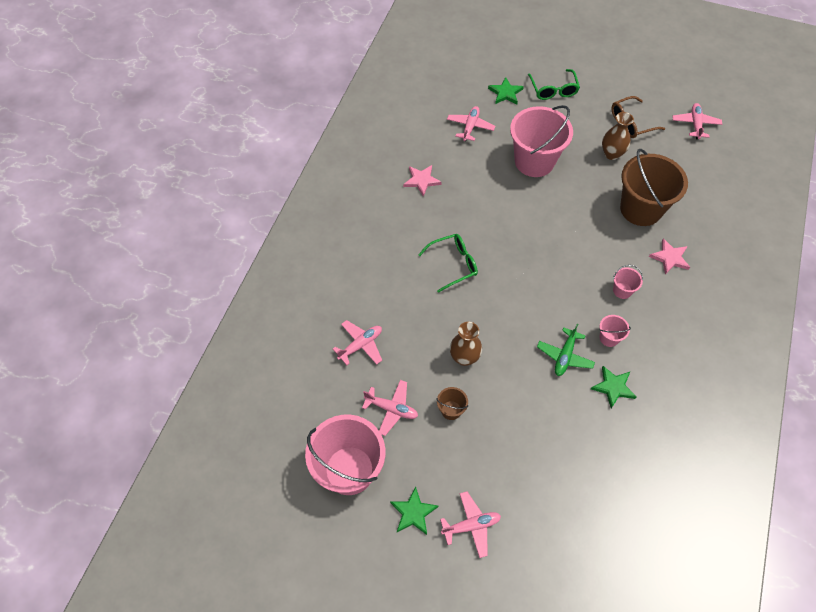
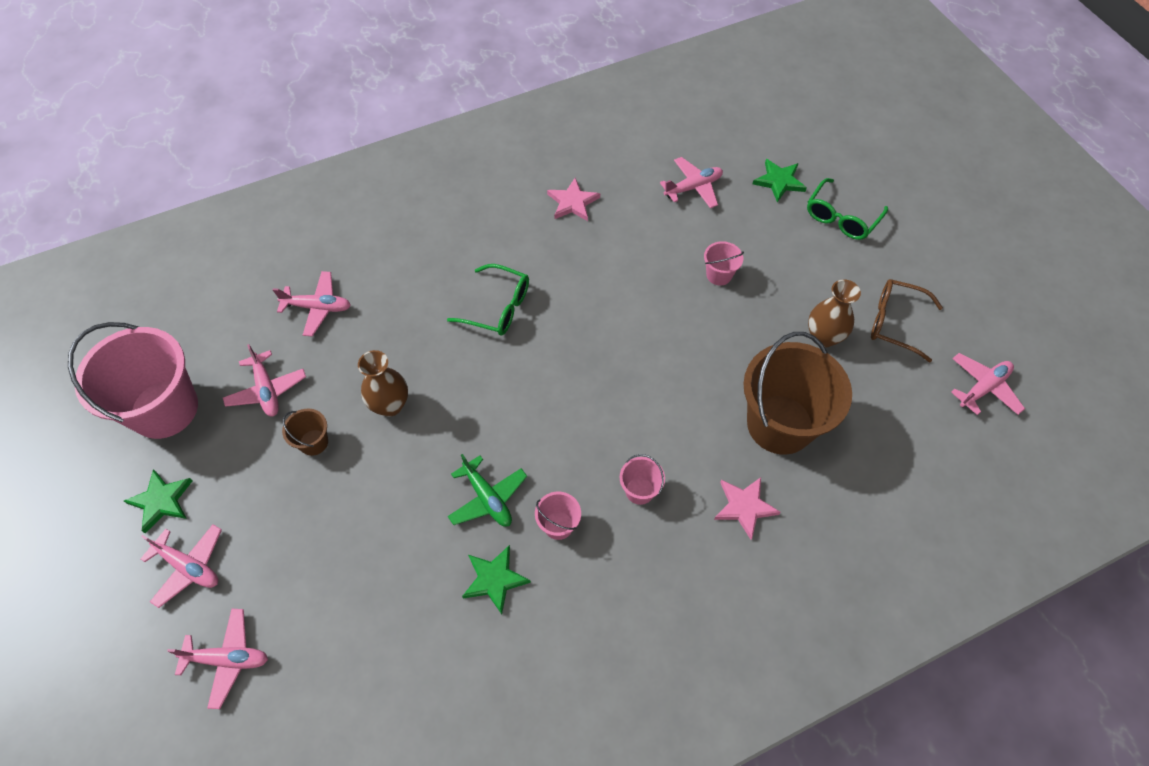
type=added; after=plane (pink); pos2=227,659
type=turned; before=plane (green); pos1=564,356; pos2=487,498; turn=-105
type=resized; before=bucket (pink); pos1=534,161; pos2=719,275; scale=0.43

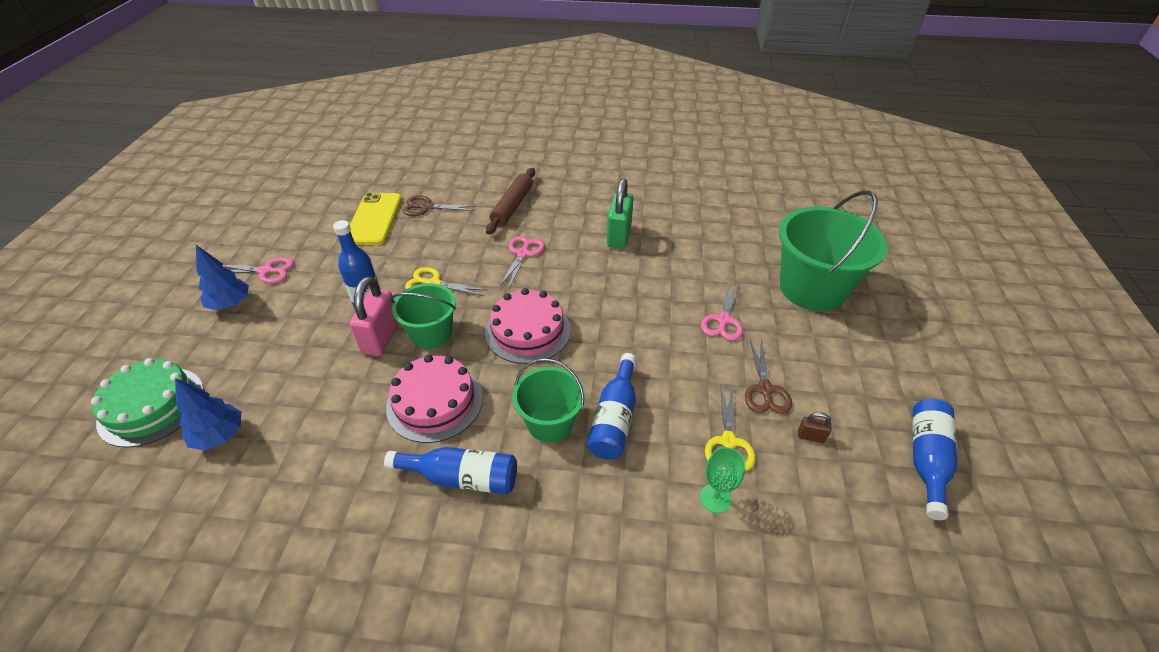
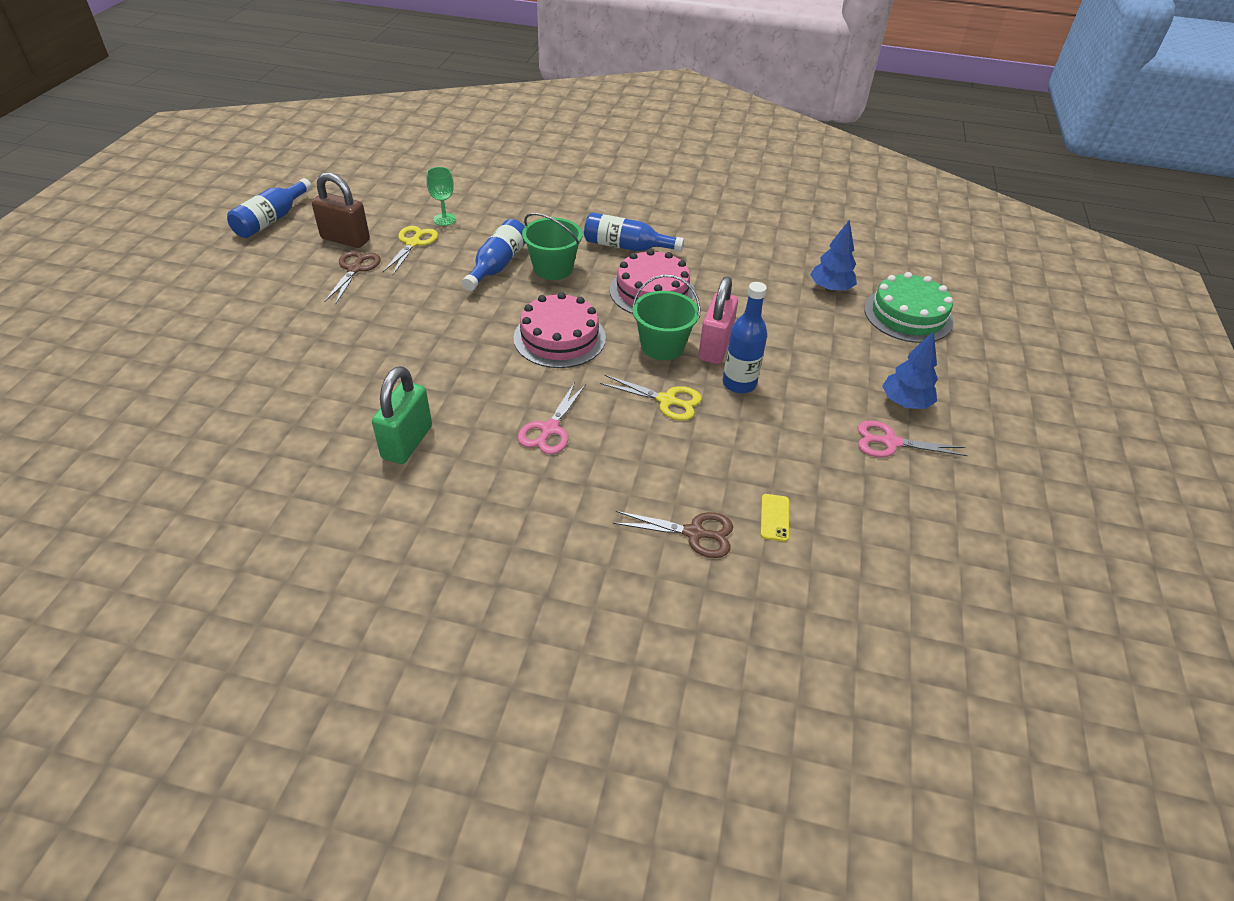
type=resized; before=padlock (brown); pos1=810,436; pos2=345,239; scale=2.21
type=resized; before=phone (yellow); pos1=374,219; pos2=774,517; scale=0.44
type=removed; before=rolling pin (brown); pos1=512,206
type=removed; before=scissors (pink); pos1=723,320
type=removed; before=bucket (green); pos1=812,288

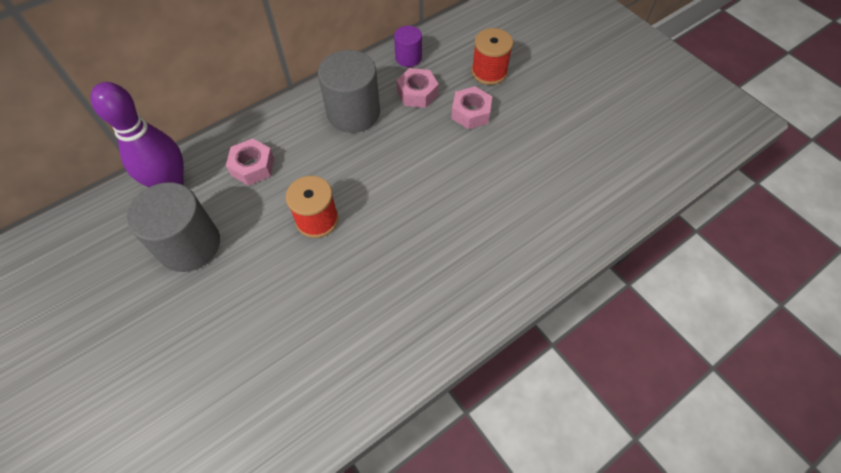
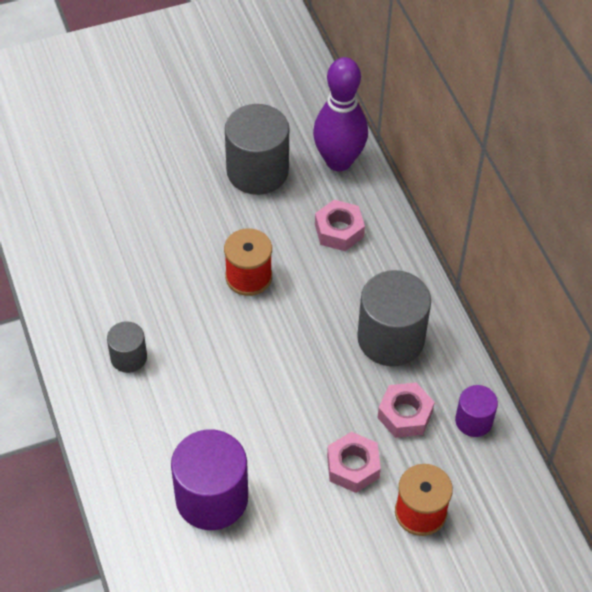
type=added; after=cylinder (grey); pos2=128,357
type=added; after=cylinder (purple); pos2=212,498

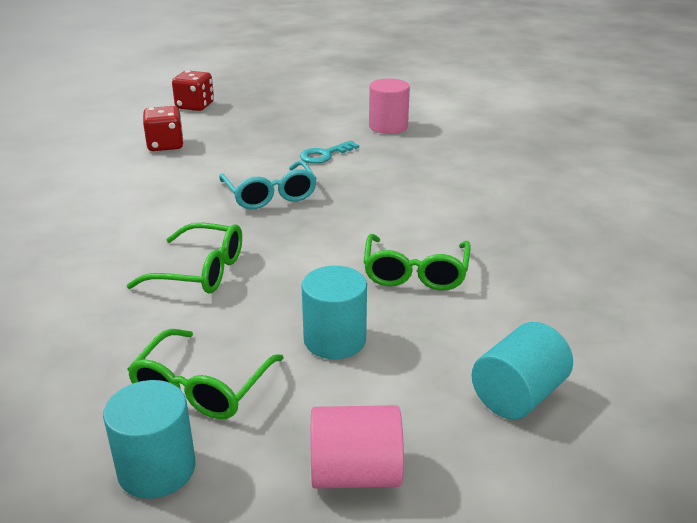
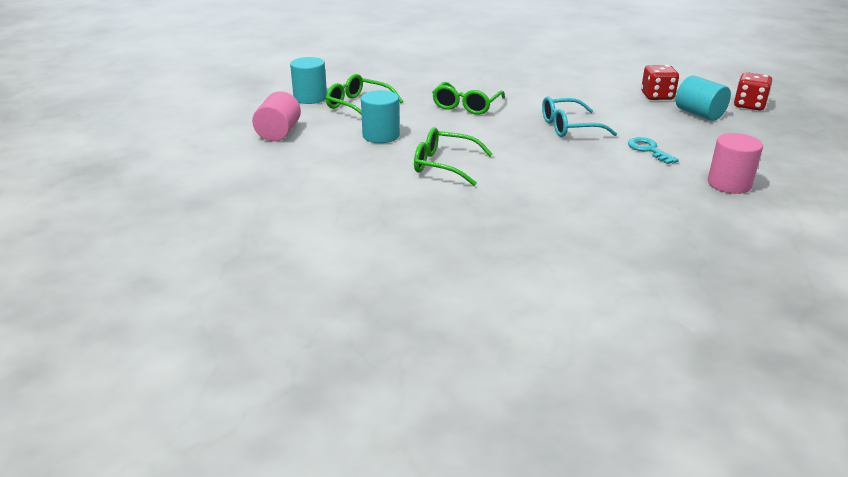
type=moved; before=cylinder (turquoise); pos1=518,395; pos2=699,114

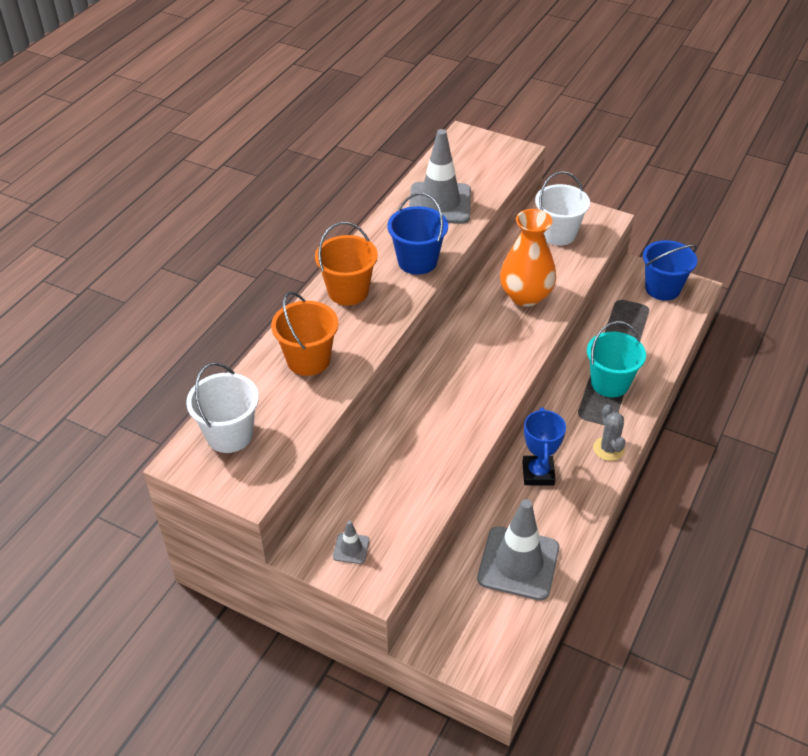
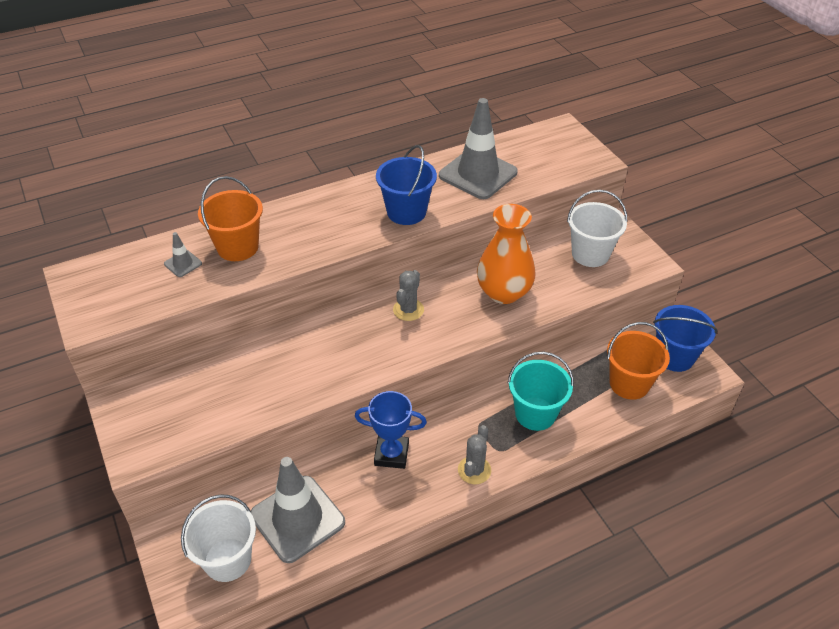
type=moved; before=traffic cone (grey); pos1=351,548; pos2=183,264
type=moved; before=bucket (white); pos1=229,435; pos2=227,559
type=turned; before=trophy (blue); pos1=538,473; pos2=391,454; turn=60
type=added; after=cactus (grey); pos2=408,310
type=moved; before=bucket (orange); pos1=348,291; pos2=629,383

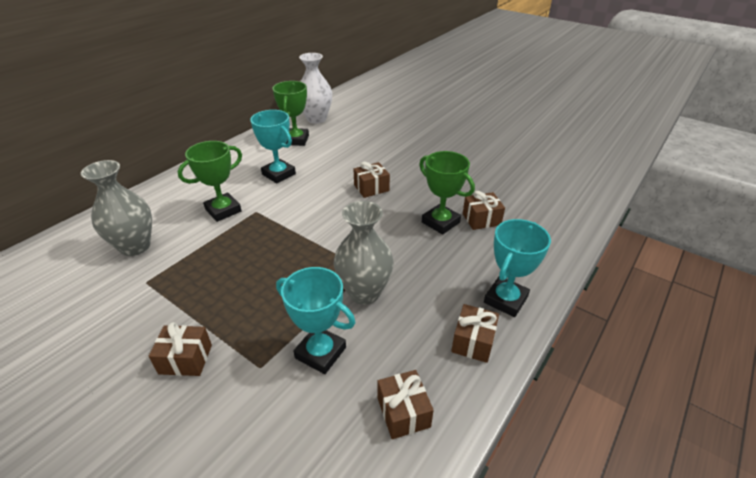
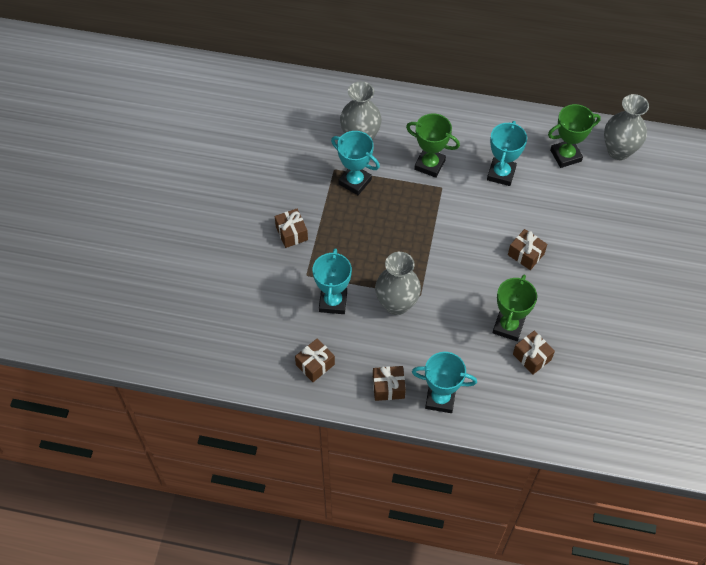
type=added; after=trophy (turquoise); pos2=355,182
type=recoloured; before=vase (white); after=vase (grey); pos1=316,119; pos2=618,151

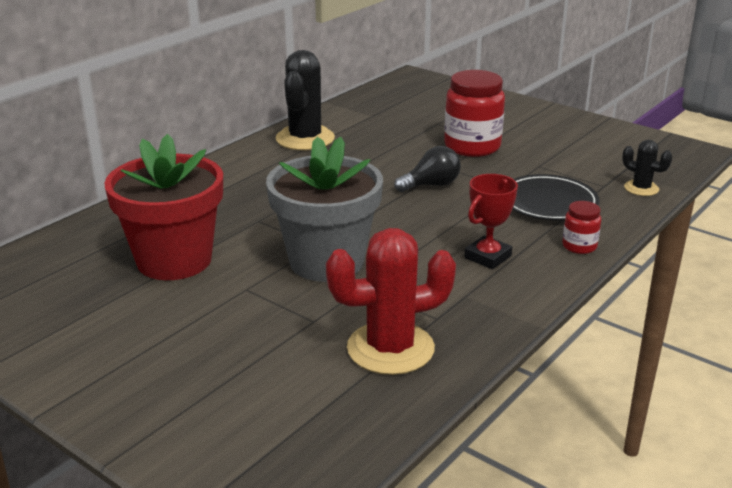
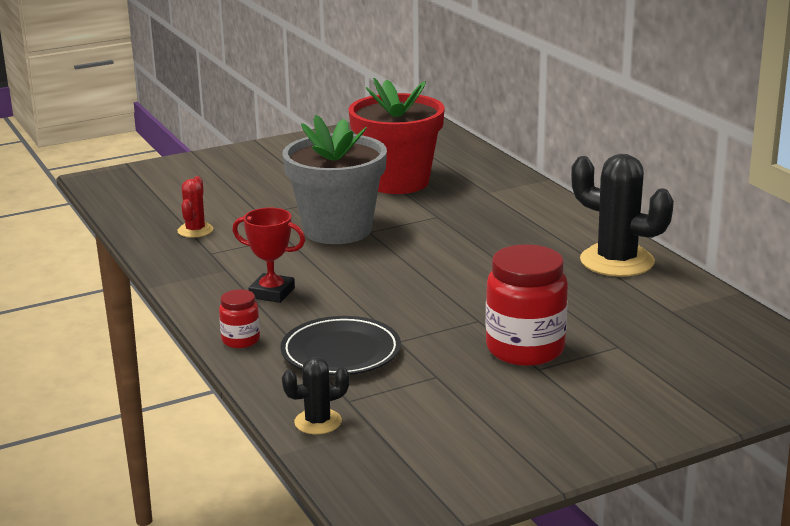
type=resized; before=cactus (red); pos1=390,348; pos2=195,230; scale=0.52
type=turned; before=trophy (red); pos1=487,257; pos2=272,293; turn=-45
type=removed; before=light bulb (black); pos1=431,185

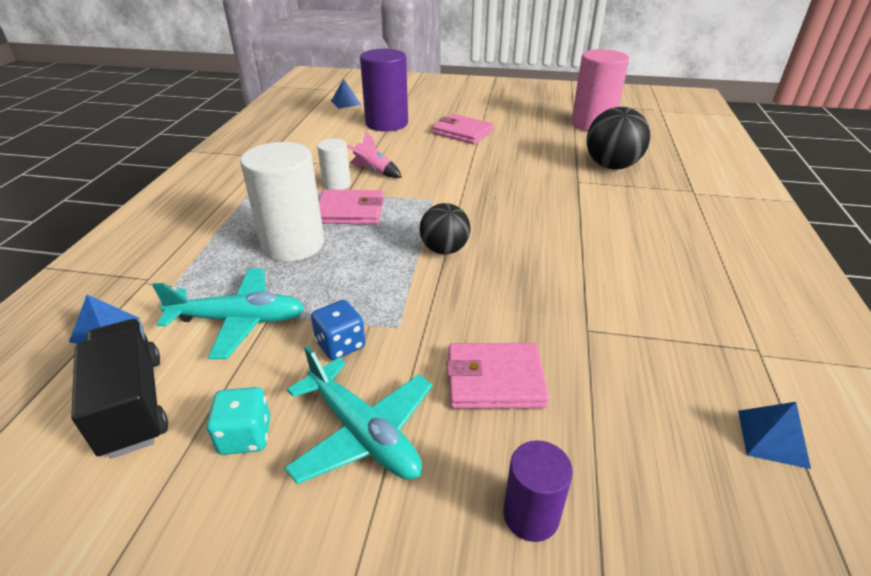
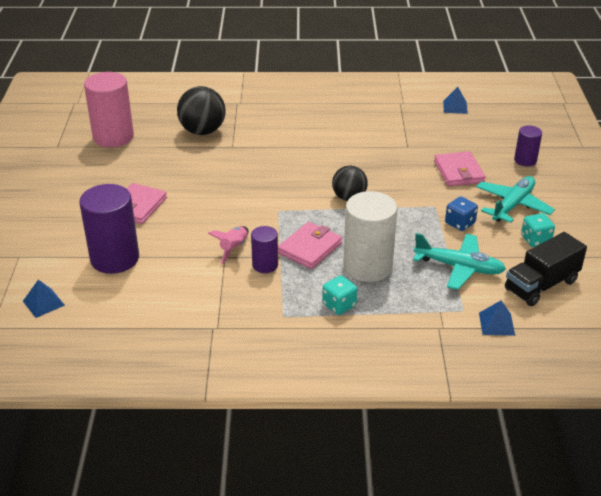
type=recoloured; before=cylinder (white); after=cylinder (purple); pos1=336,184; pos2=265,265
type=turned; before=wallet (pink); pos1=350,211; pos2=310,248; turn=45
type=added; after=dice (turquoise); pos2=339,305
type=turned; before=plane (turquoise); pos1=239,320; pos2=459,267; turn=120

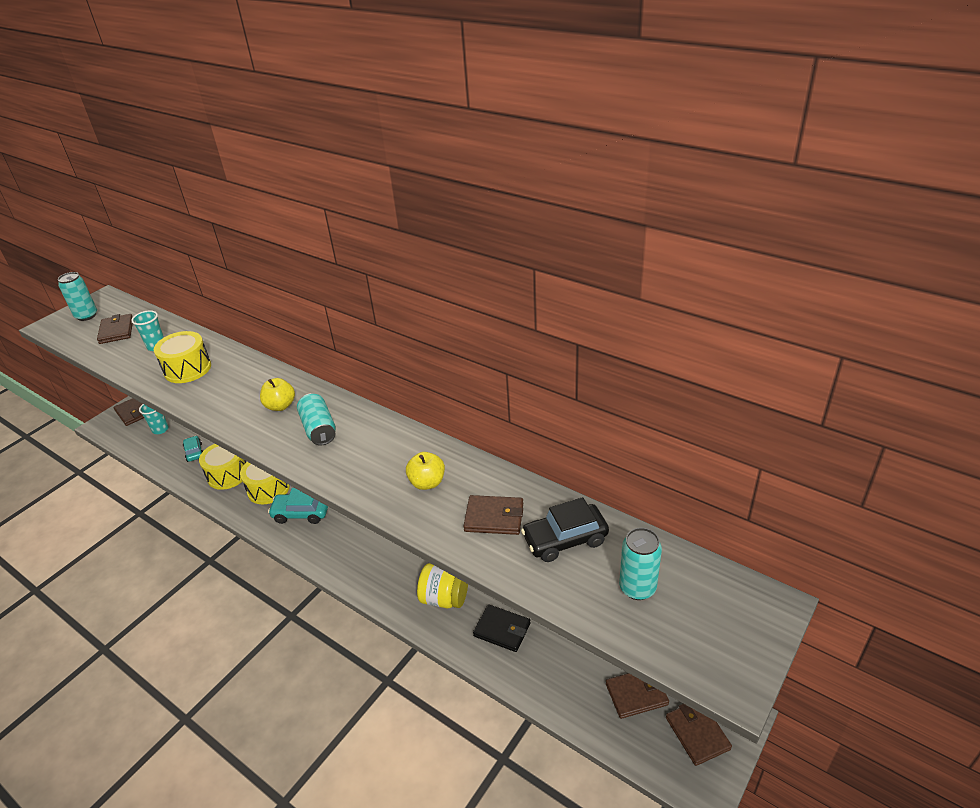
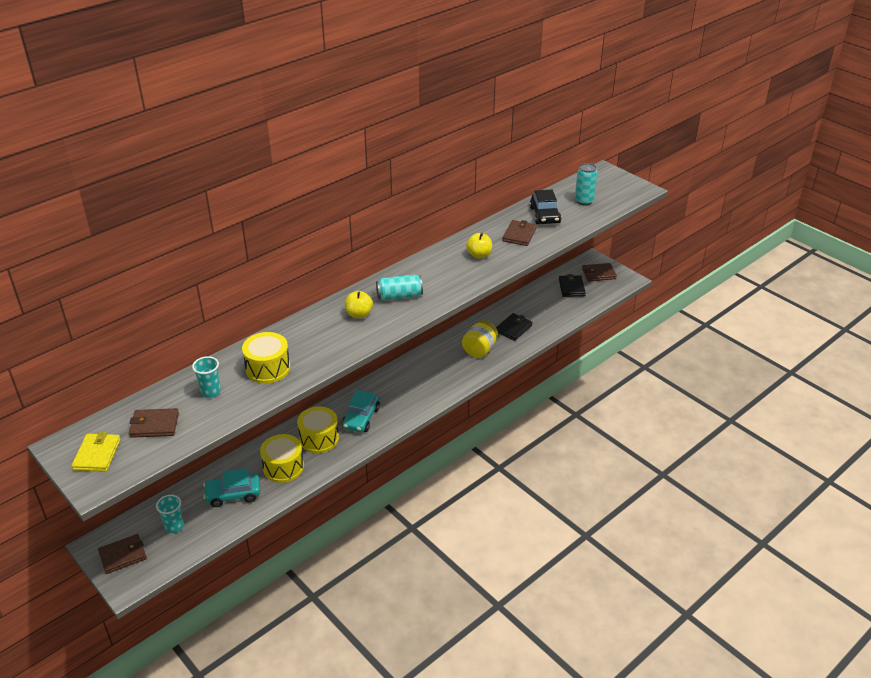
type=replaced; before=can (turquoise); after=wallet (yellow); pos1=86,316; pos2=97,454
type=resized; before=car (turquoise); pos1=194,452; pos2=233,494; scale=1.58
type=recoloured; before=wallet (brown); after=wallet (black); pos1=636,694; pos2=571,288

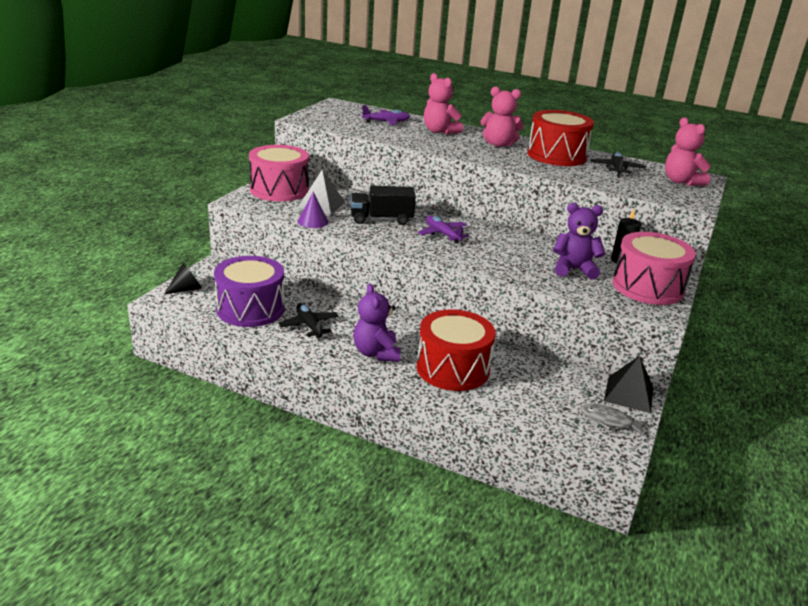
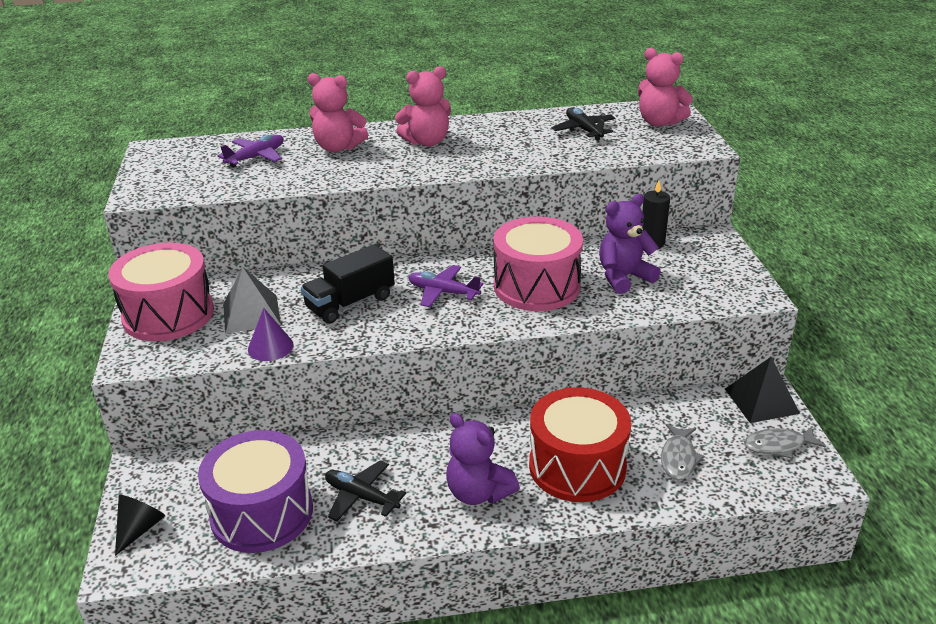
type=moved; before=drum (pink); pos1=647,287; pos2=536,286
type=added; after=fish (grey); pos2=679,458
type=removed; before=drum (red); pos1=556,155

